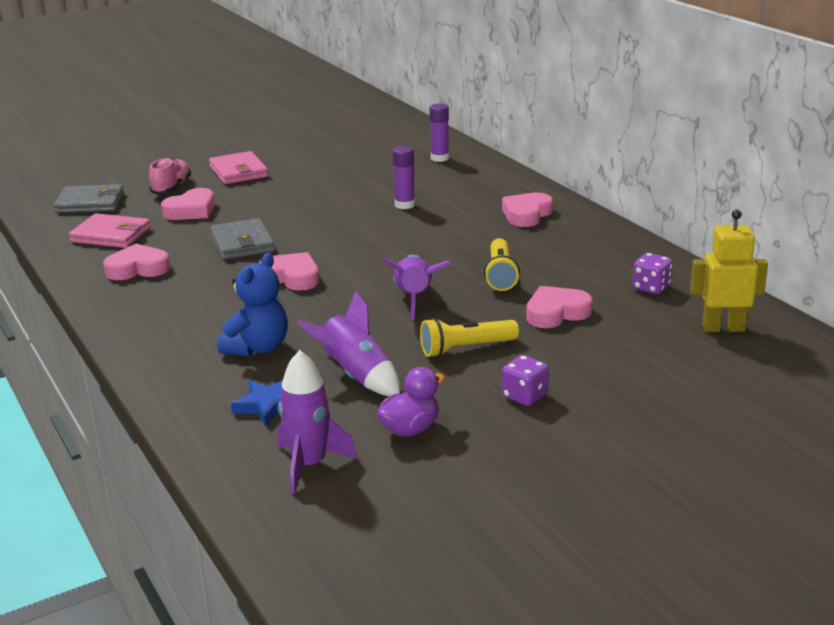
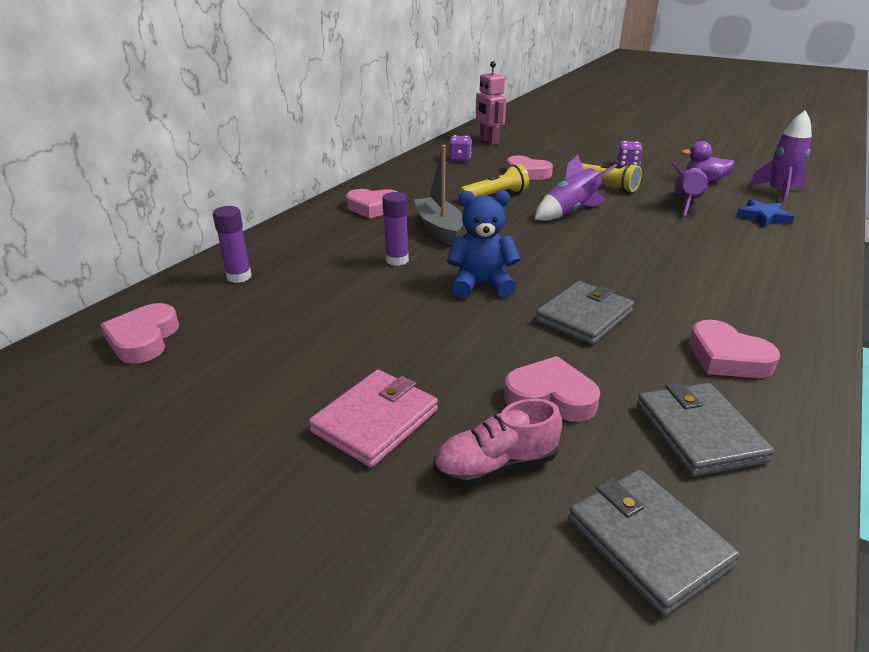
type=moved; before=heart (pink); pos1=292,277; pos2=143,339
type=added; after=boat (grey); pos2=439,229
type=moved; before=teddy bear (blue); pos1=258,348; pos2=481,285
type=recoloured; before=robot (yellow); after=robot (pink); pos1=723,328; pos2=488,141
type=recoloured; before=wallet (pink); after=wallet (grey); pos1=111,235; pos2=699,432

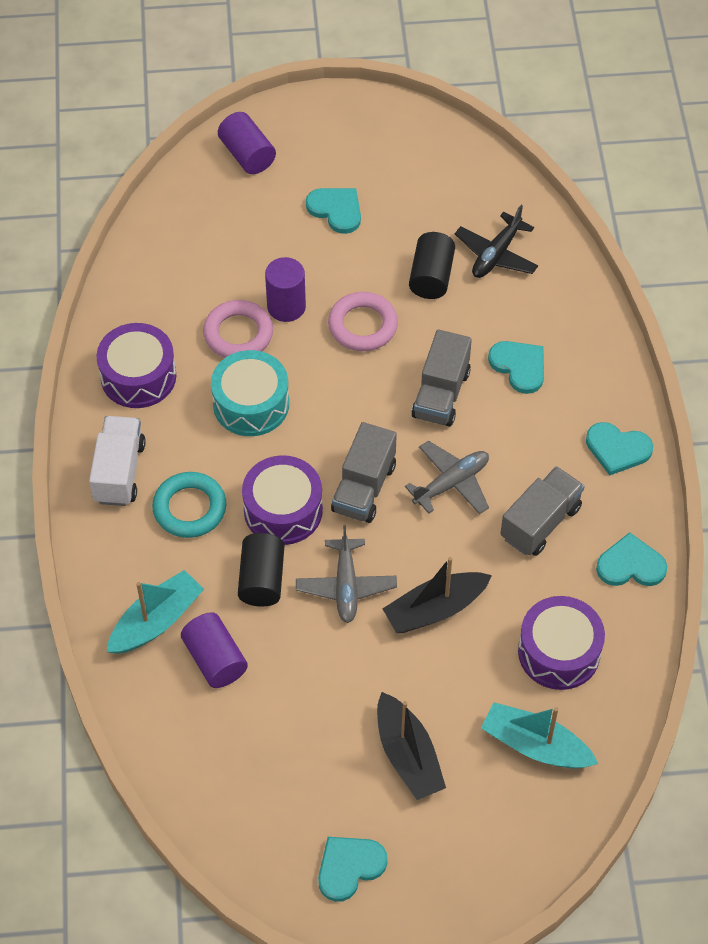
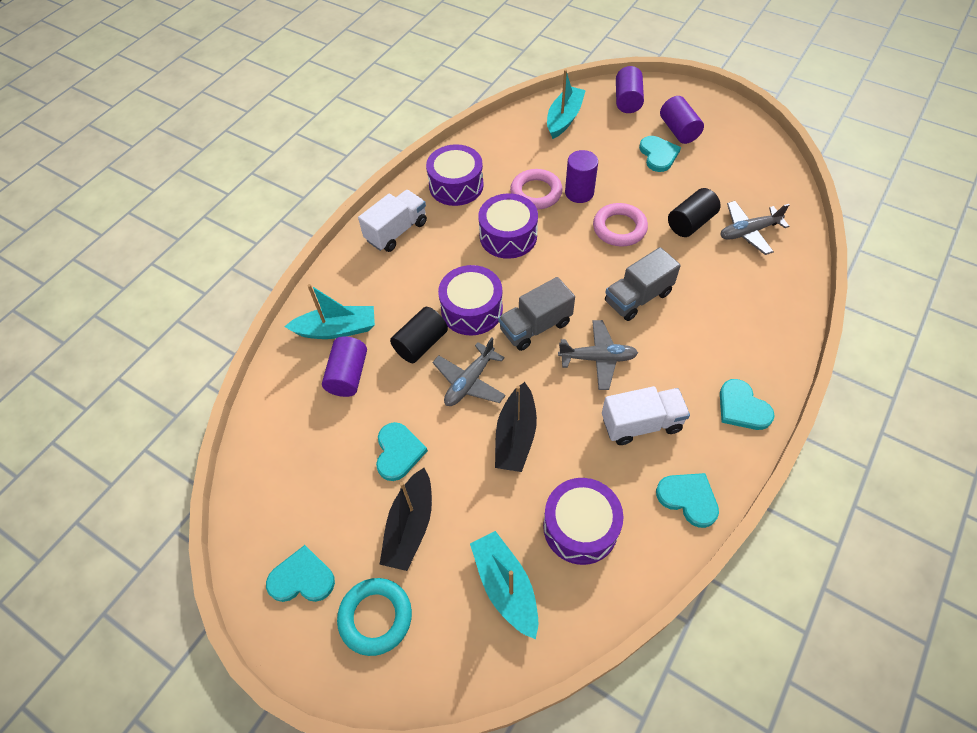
type=moved; before=ring (turquoise); pos1=189,508; pos2=375,617
type=moved; before=heart (turquoise); pos1=519,366; pos2=398,452
type=recoloured; before=drum (turquoise); after=drum (purple); pos1=251,404; pos2=508,236
type=turned; before=boat (black); pos1=435,609; pos2=516,436; turn=-90
type=added; after=boat (turquoise); pos2=564,118
type=recoloured; before=truck (grey); after=truck (white); pos1=540,522; pos2=641,423
type=added; after=cylinder (purple); pos2=678,130
type=recoloured; before=plane (black); after=plane (grey); pos1=496,254; pos2=748,232

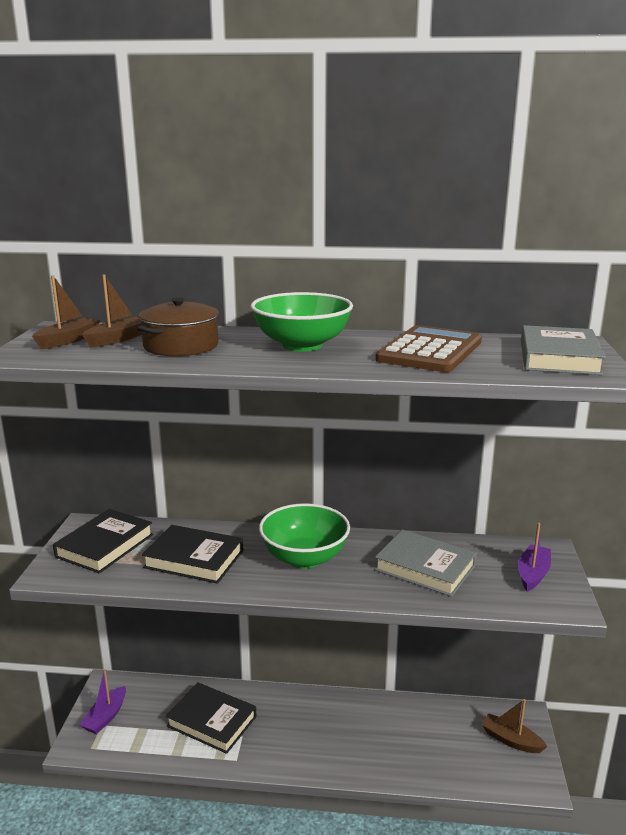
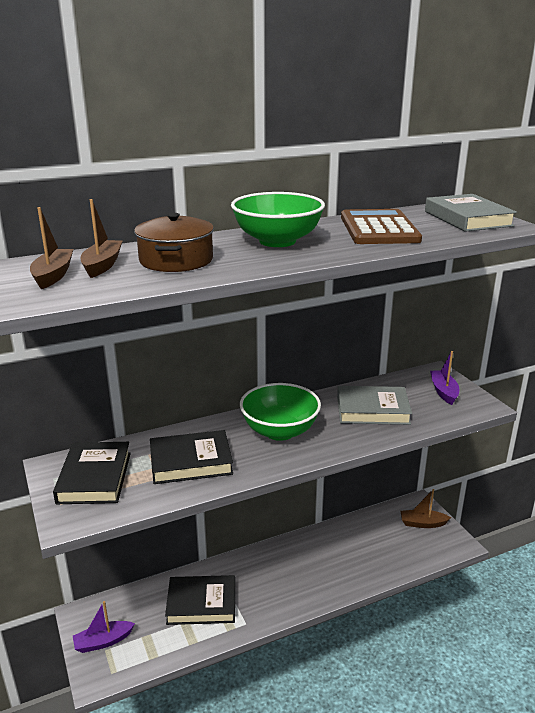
type=turned; before=boat (purple); pos1=106,717; pos2=103,641; turn=75

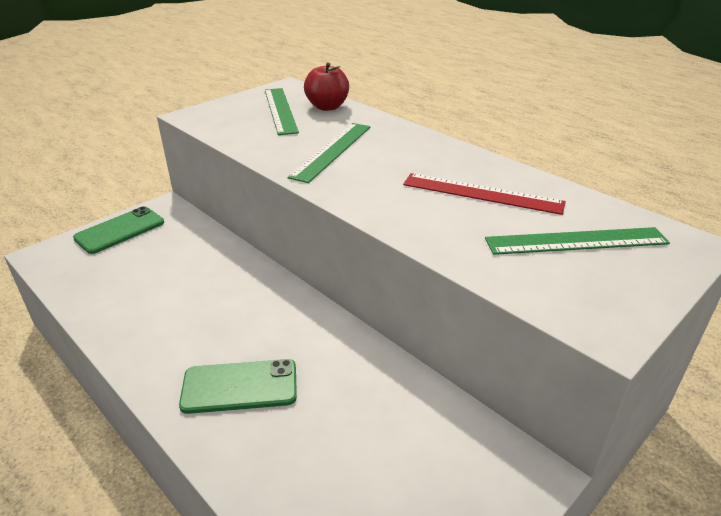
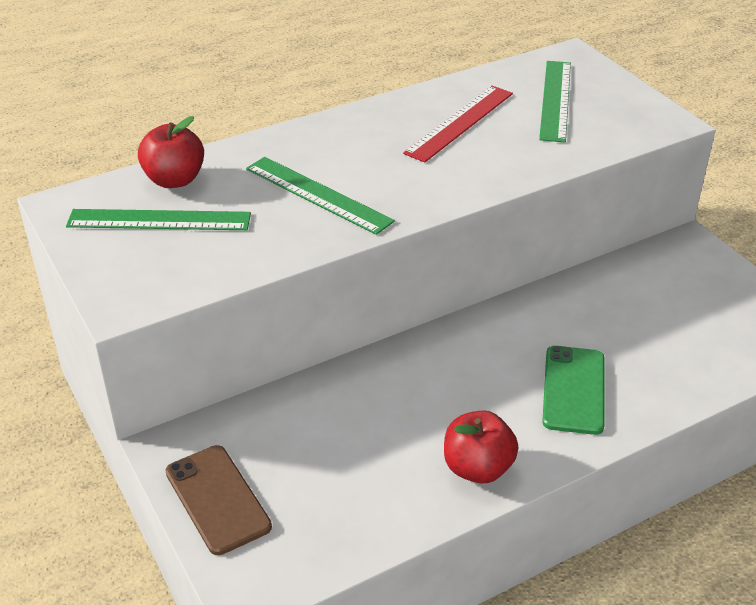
type=recoloured; before=phone (green); after=phone (brown); pos1=120,230; pos2=217,499
type=added; after=apple (red); pos2=477,468

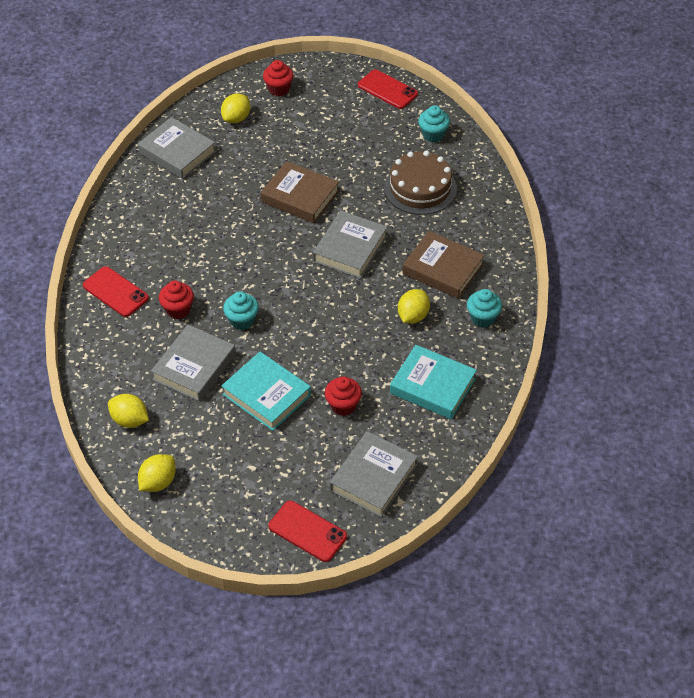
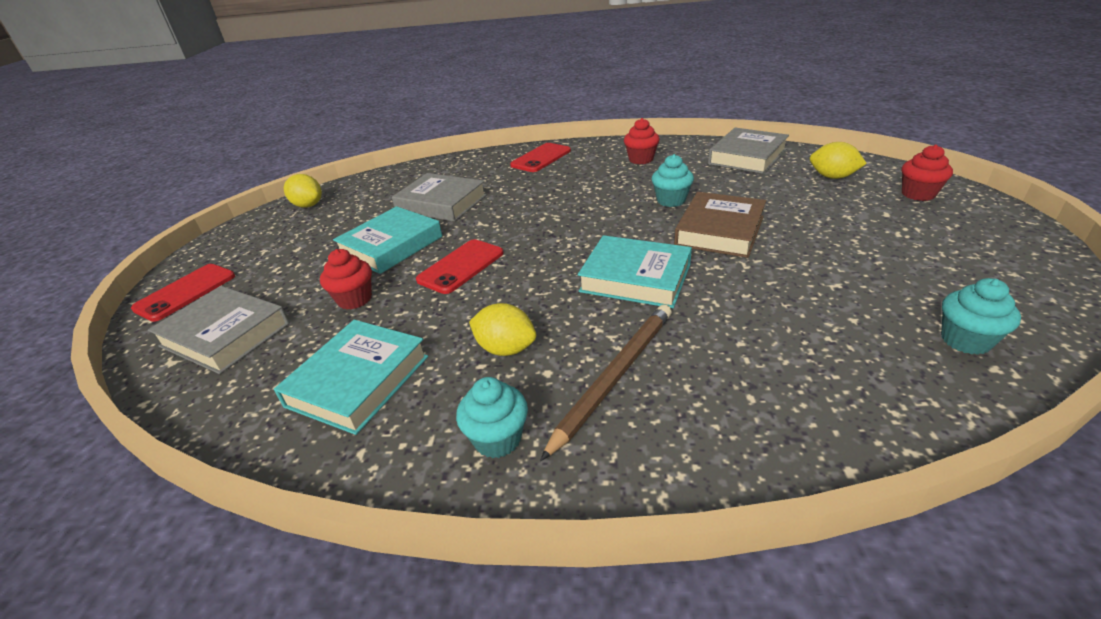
type=moved; before=phone (red); pos1=387,89; pos2=461,266
type=replaced; before=book (brown); after=pencil (brown); pos1=443,269; pos2=614,376
type=recoloured; before=book (grey); after=book (turquoise); pos1=350,249; pos2=635,278
type=moved; before=cupcake (red); pos1=178,310; pos2=641,159
type=moved; before=cupcake (turquoise); pos1=242,321; pos2=671,200
type=removed; before=lemon (yellow); pos1=130,420
type=removed; before=cake (brown); pos1=420,188

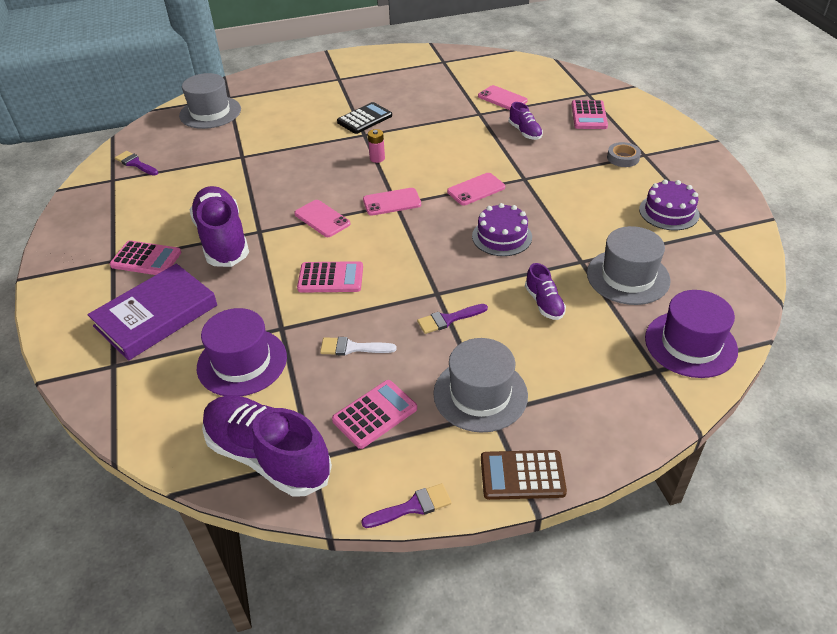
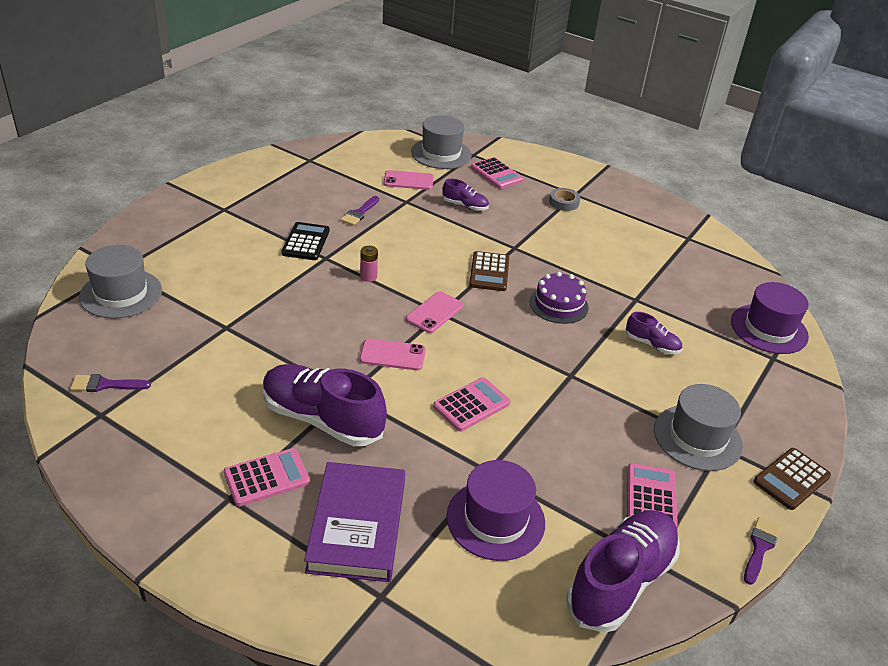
type=moved; before=brush (purple); pos1=448,319; pos2=359,213
type=moved; before=hat (grey); pos1=628,277; pos2=441,153
type=replaced; before=phone (pink); after=calculator (brown); pos1=476,189; pos2=489,272
type=turned; before=shoe (purple); pos1=268,456; pos2=621,581; turn=135
type=removed; before=brush (white); pos1=352,348
type=removed; before=cake (purple); pos1=669,212

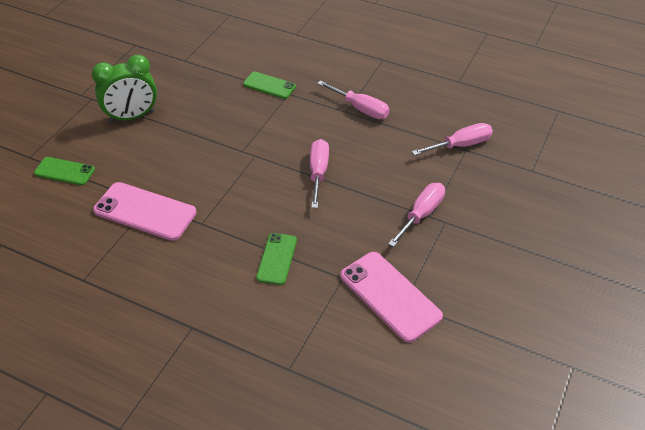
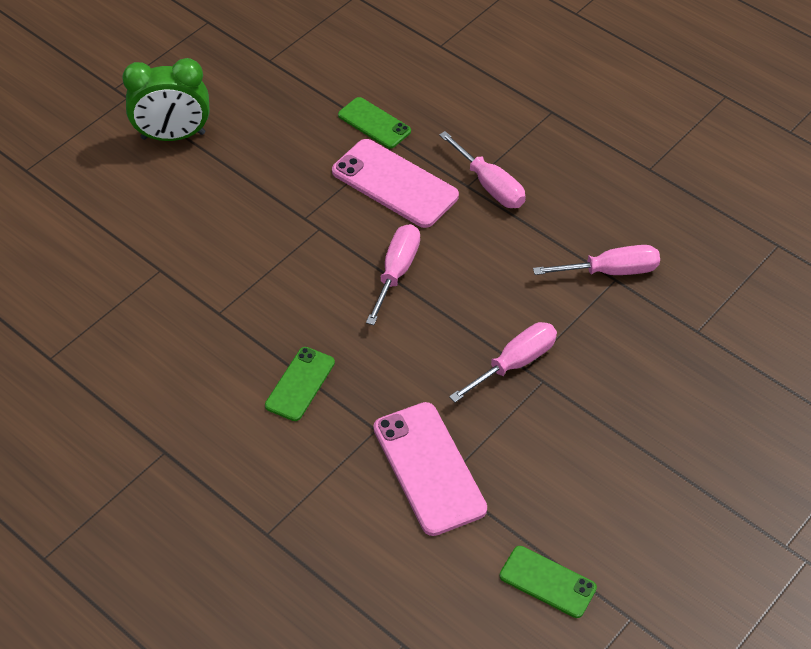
type=moved; before=phone (pink); pos1=145,211; pos2=395,184
type=moved; before=phone (green); pos1=64,171; pos2=547,582

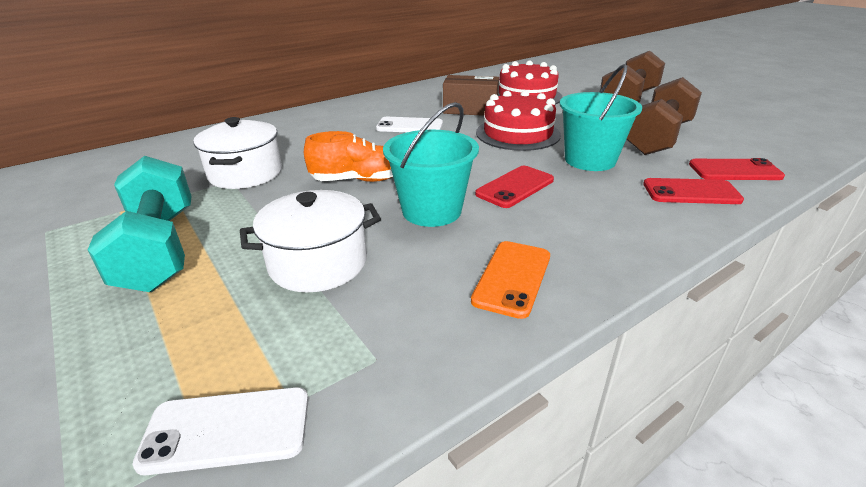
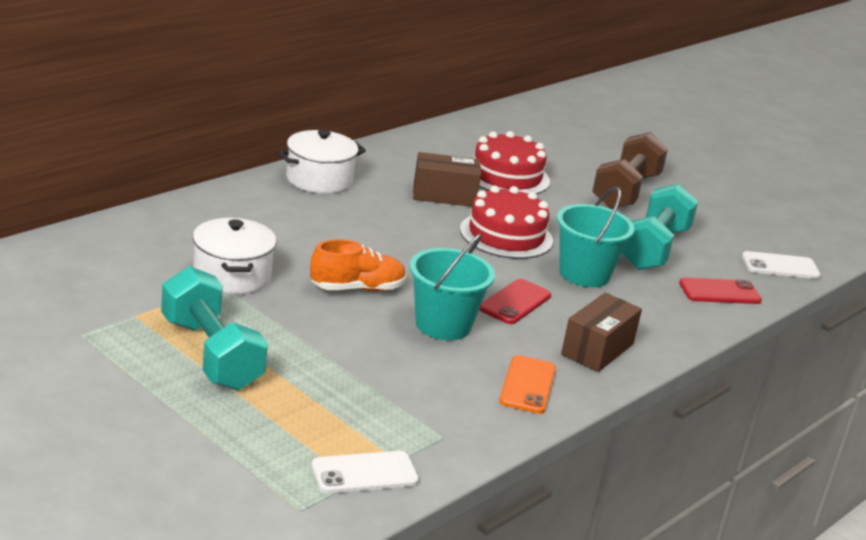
type=moved; before=pot (white); pos1=318,263; pos2=319,179
type=added; after=box (brown); pos2=597,349
type=recoloured; before=dumbbell (brown); after=dumbbell (turquoise); pos1=658,138; pos2=653,249
type=moved; before=phone (white); pos1=409,126; pos2=780,266
type=removed; before=phone (red); pos1=691,192

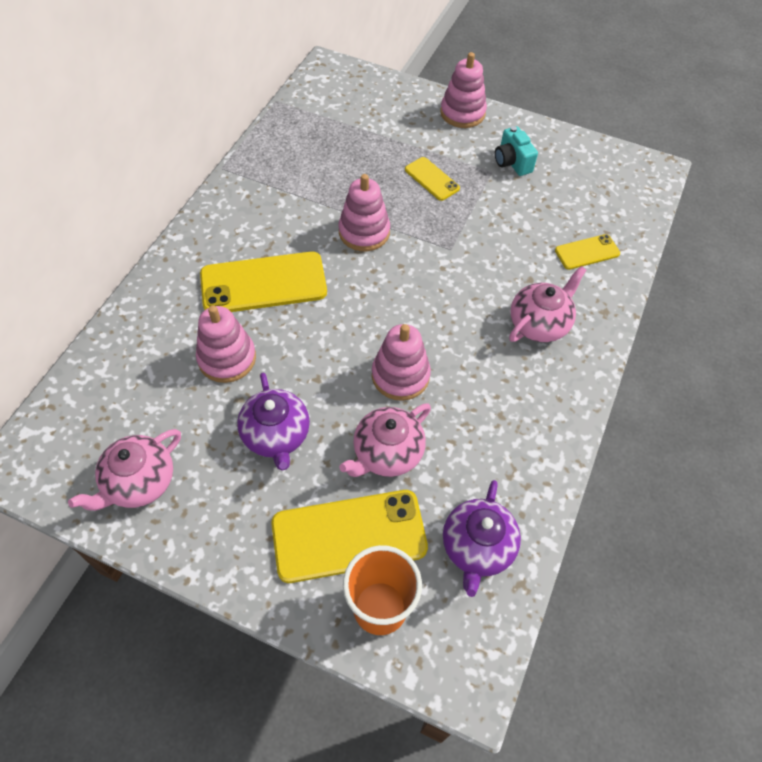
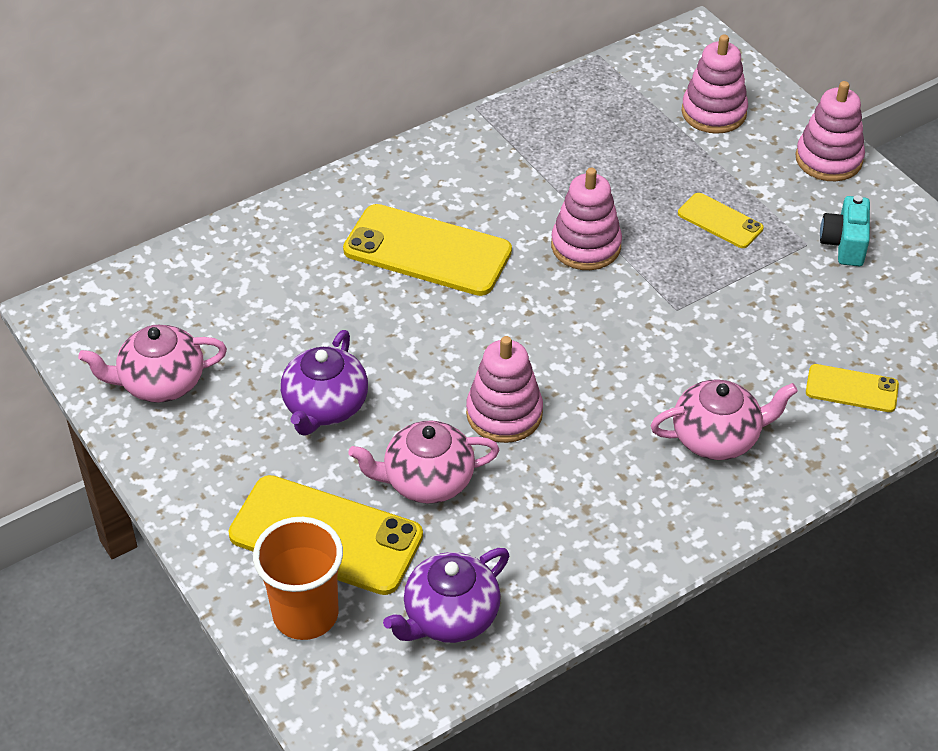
type=turned; before=phone (yellow); pos1=432,179; pos2=720,221; turn=-45
type=moved; before=stacking toy (pink); pos1=227,358; pos2=713,112

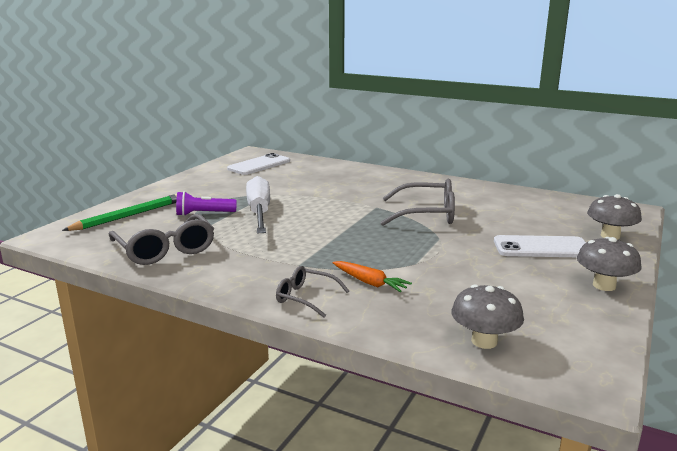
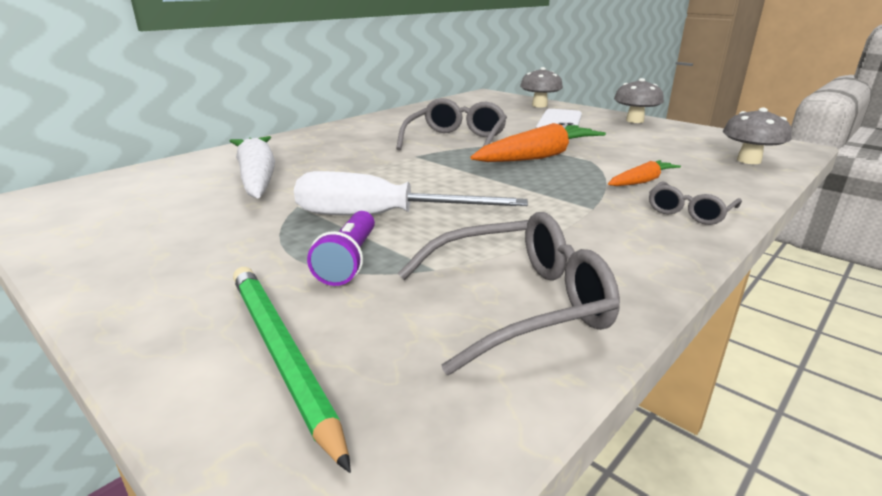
type=added; after=carrot (white); pos2=257,178
type=added; after=carrot (orange); pos2=539,157
type=removed; before=phone (white); pos1=259,165

